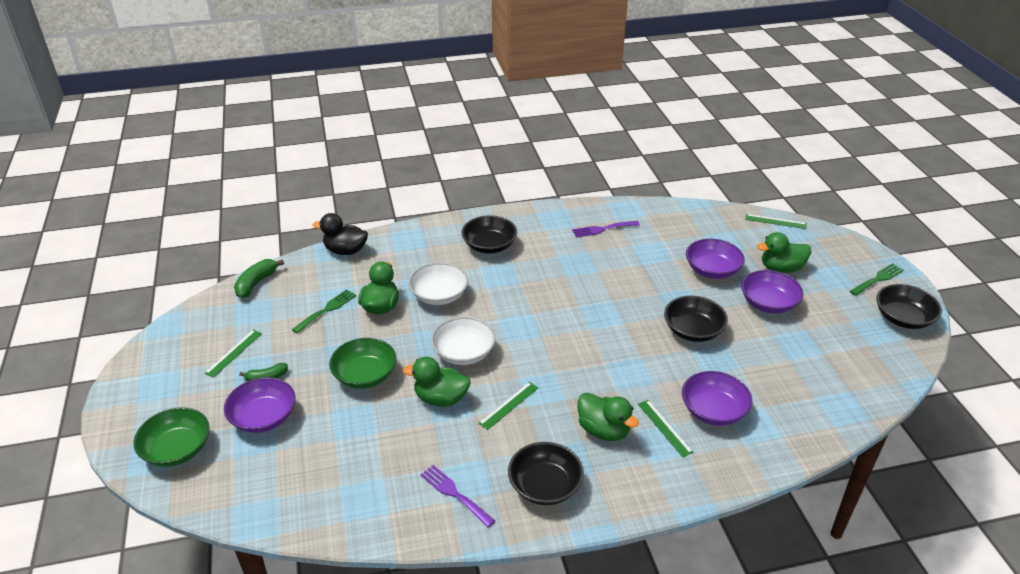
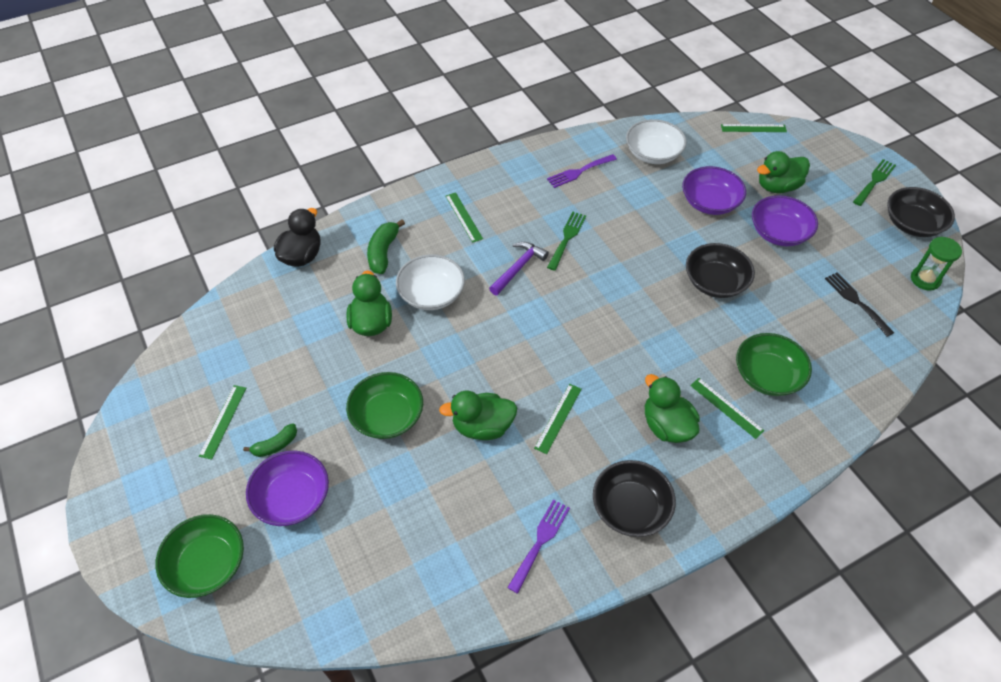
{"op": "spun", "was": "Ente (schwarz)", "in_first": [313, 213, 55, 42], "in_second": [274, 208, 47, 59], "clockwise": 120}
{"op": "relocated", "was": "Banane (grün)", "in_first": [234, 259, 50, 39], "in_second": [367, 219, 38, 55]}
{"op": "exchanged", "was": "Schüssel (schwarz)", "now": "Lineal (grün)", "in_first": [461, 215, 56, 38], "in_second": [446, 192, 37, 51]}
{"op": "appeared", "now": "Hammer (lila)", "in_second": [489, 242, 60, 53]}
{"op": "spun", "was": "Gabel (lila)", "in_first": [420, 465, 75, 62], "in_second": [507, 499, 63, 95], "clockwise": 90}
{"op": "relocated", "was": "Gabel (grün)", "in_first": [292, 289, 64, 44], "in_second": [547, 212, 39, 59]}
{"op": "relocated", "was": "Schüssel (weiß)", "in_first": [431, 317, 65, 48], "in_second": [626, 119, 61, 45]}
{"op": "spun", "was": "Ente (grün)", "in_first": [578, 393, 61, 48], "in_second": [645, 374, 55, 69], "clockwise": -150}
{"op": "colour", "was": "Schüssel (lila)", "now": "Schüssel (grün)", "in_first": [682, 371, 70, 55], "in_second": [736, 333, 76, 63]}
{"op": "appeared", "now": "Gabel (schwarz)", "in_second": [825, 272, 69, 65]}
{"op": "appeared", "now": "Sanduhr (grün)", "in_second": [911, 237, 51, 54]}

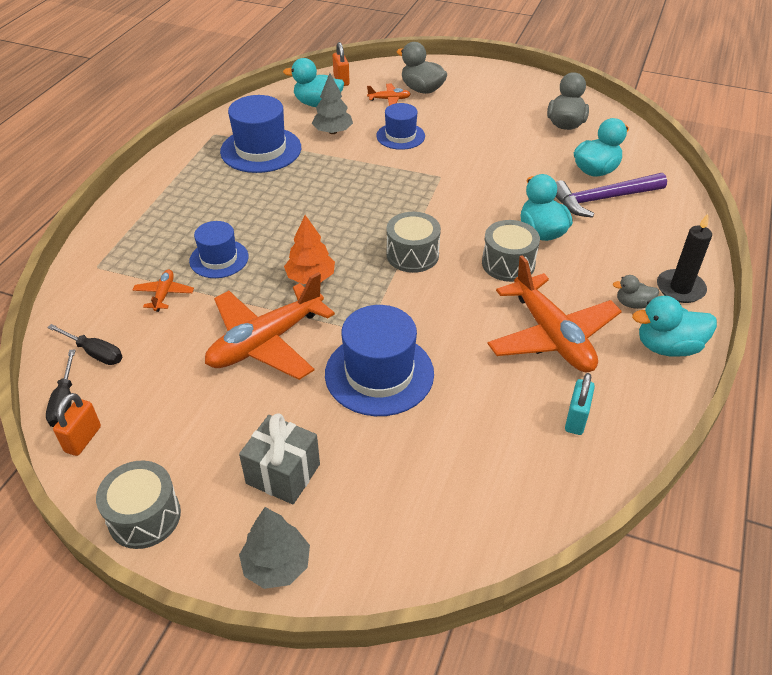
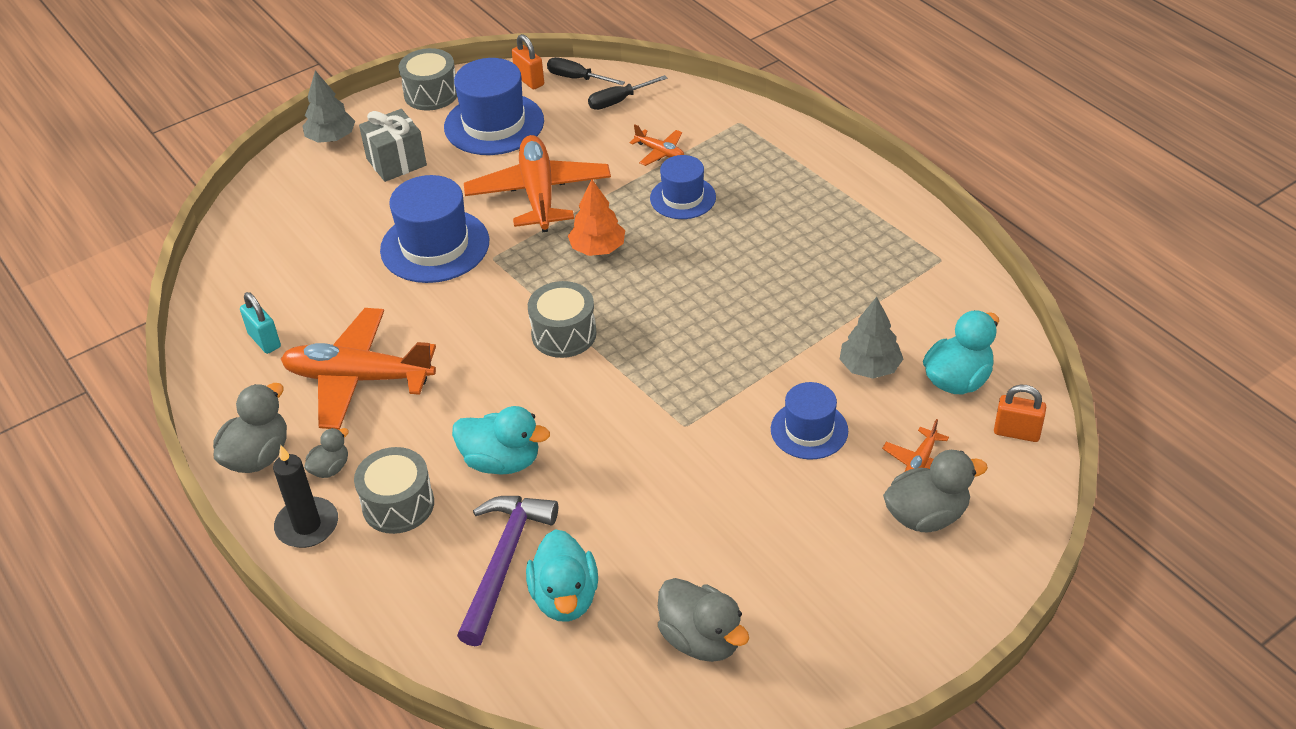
{"op": "colour", "was": "Ente (türkis)", "now": "Ente (grau)", "in_first": [632, 296, 85, 61], "in_second": [213, 383, 74, 90]}
{"op": "relocated", "was": "Trommel (grau)", "in_first": [482, 220, 58, 62], "in_second": [354, 447, 80, 87]}
{"op": "relocated", "was": "Hut (blau)", "in_first": [220, 95, 81, 78], "in_second": [444, 58, 100, 97]}

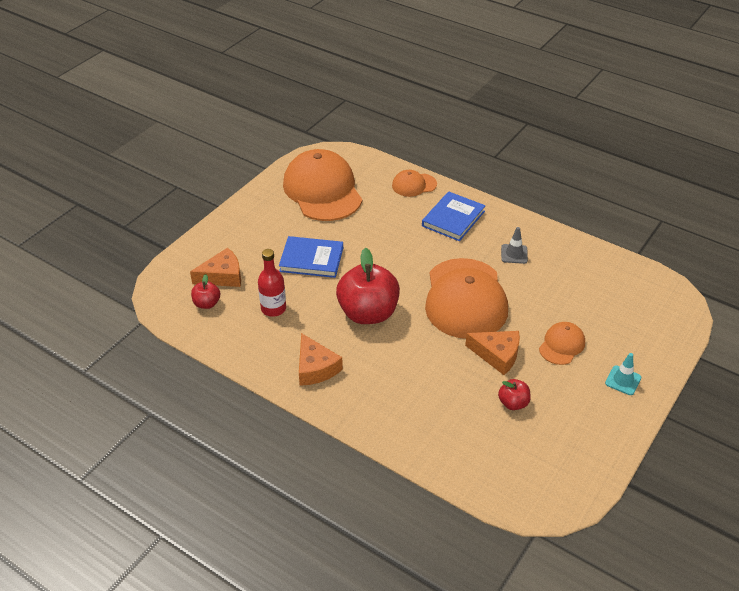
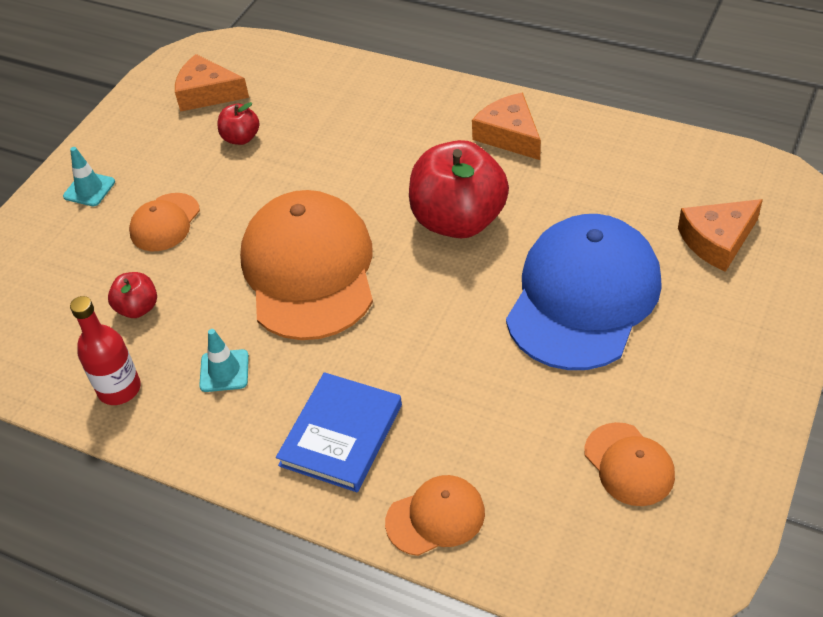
{"op": "relocated", "was": "Flasche (rot)", "in_first": [258, 249, 28, 68], "in_second": [70, 296, 71, 109]}
{"op": "relocated", "was": "Apfel (rot)", "in_first": [191, 274, 29, 35], "in_second": [108, 272, 49, 46]}
{"op": "relocated", "was": "Käse (orange)", "in_first": [465, 331, 55, 44], "in_second": [175, 54, 74, 58]}
{"op": "colour", "was": "Leitkegel (grau)", "now": "Leitkegel (türkis)", "in_first": [501, 227, 27, 37], "in_second": [199, 329, 50, 63]}
{"op": "exchanged", "was": "Buch (blau)", "now": "Kappe (blau)", "in_first": [279, 236, 64, 42], "in_second": [506, 214, 156, 156]}
{"op": "size", "was": "Kappe (orange)", "in_first": [283, 149, 79, 72], "in_second": [584, 422, 91, 84], "ratio": 0.47}

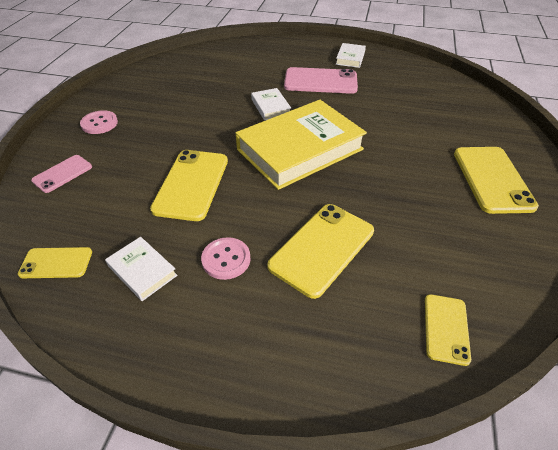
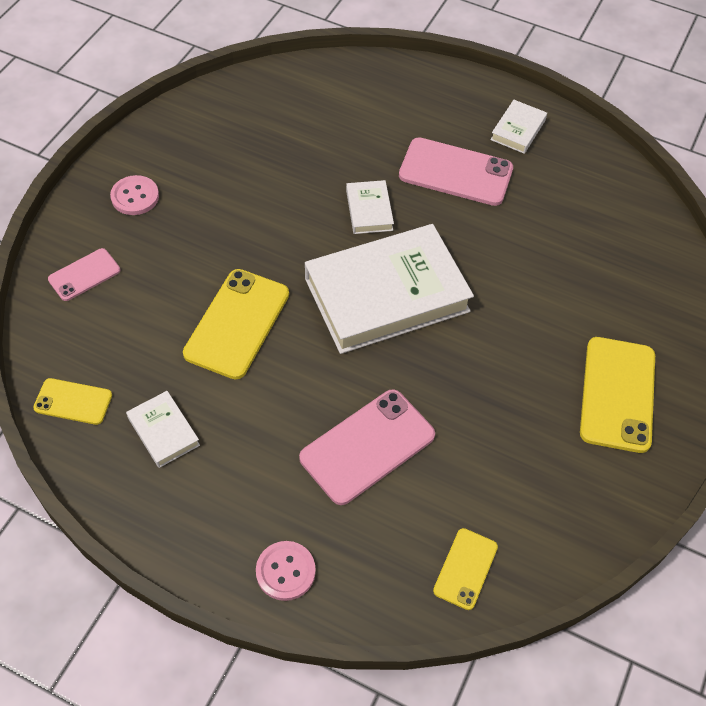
{"op": "relocated", "was": "Knopf (rosa)", "in_first": [201, 237, 50, 43], "in_second": [256, 541, 60, 60]}
{"op": "colour", "was": "Handy (gelb)", "now": "Handy (rosa)", "in_first": [267, 204, 107, 95], "in_second": [299, 390, 136, 115]}
{"op": "colour", "was": "Buch (gelb)", "now": "Buch (weiß)", "in_first": [236, 100, 131, 90], "in_second": [305, 224, 169, 130]}

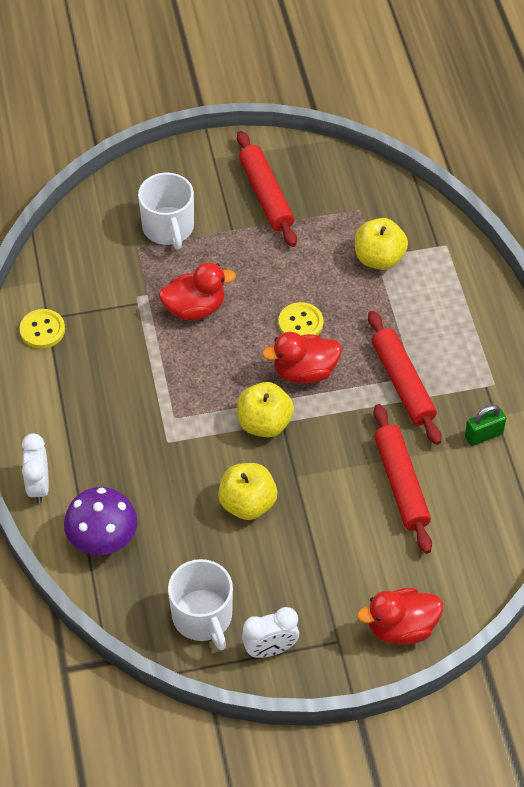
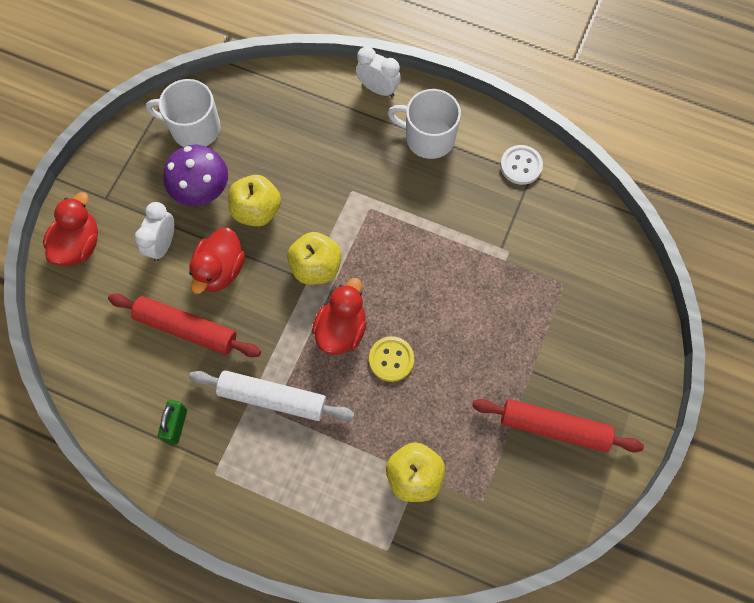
{"op": "relocated", "was": "Wecker (weiß)", "in_first": [242, 607, 57, 51], "in_second": [135, 202, 39, 60]}
{"op": "relocated", "was": "Pilz (lila)", "in_first": [64, 487, 74, 68], "in_second": [164, 145, 64, 61]}
{"op": "relocated", "was": "Ente (rot)", "in_first": [159, 262, 77, 59], "in_second": [189, 227, 56, 67]}
{"op": "colour", "was": "Nudelholz (rot)", "now": "Nudelholz (weiß)", "in_first": [368, 311, 73, 134], "in_second": [189, 370, 166, 51]}
{"op": "relocated", "was": "Tasse (weiß)", "in_first": [138, 172, 56, 77], "in_second": [388, 89, 73, 70]}
{"op": "colour", "was": "Knopf (gelb)", "now": "Knopf (weiß)", "in_first": [19, 309, 46, 40], "in_second": [500, 145, 43, 40]}

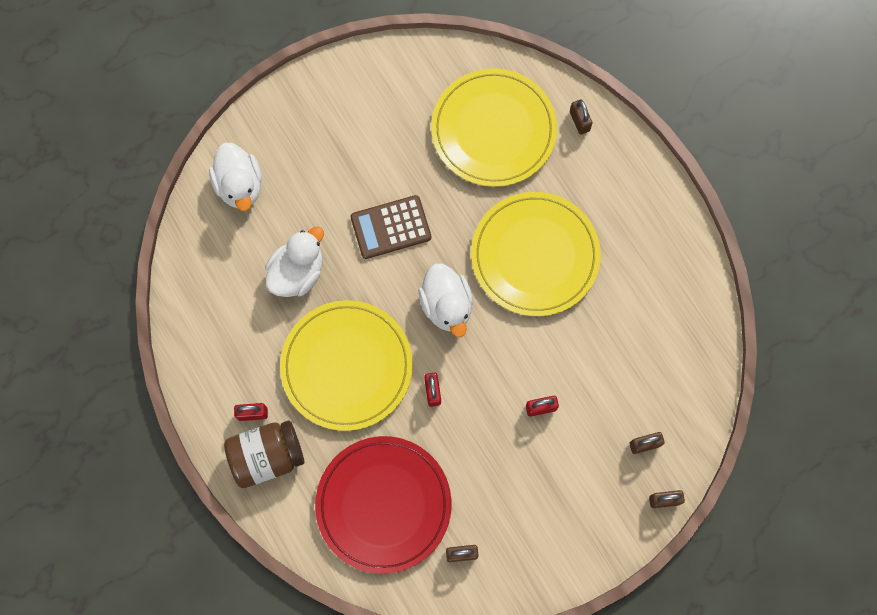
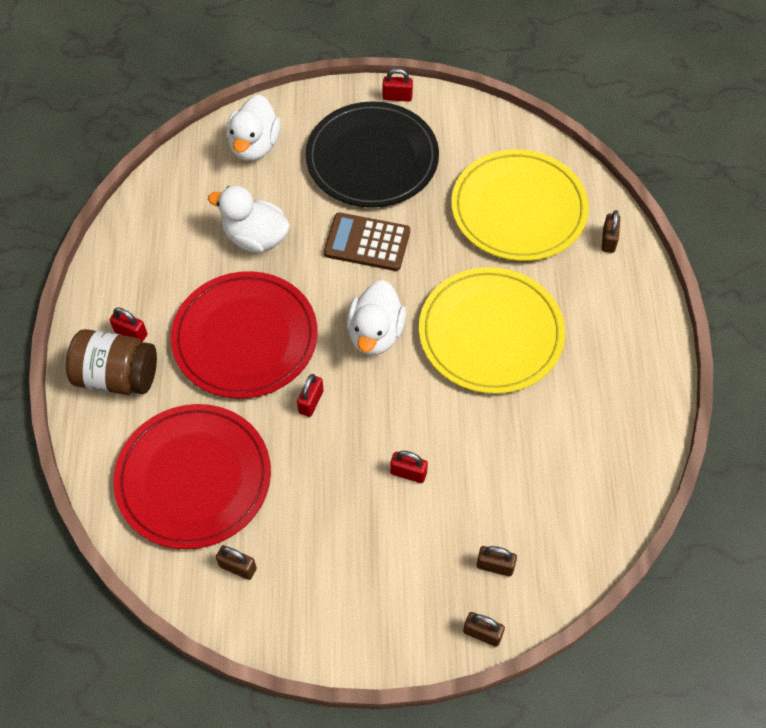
{"op": "colour", "was": "Teller (gelb)", "now": "Teller (rot)", "in_first": [280, 300, 133, 131], "in_second": [171, 271, 147, 128]}
{"op": "spun", "was": "Ente (weiß)", "in_first": [265, 226, 59, 71], "in_second": [208, 186, 82, 67], "clockwise": -135}
{"op": "appeared", "now": "Teller (schwarz)", "in_second": [305, 101, 134, 106]}
{"op": "appeared", "now": "Vorhängeschloss (rot)", "in_second": [383, 68, 30, 34]}

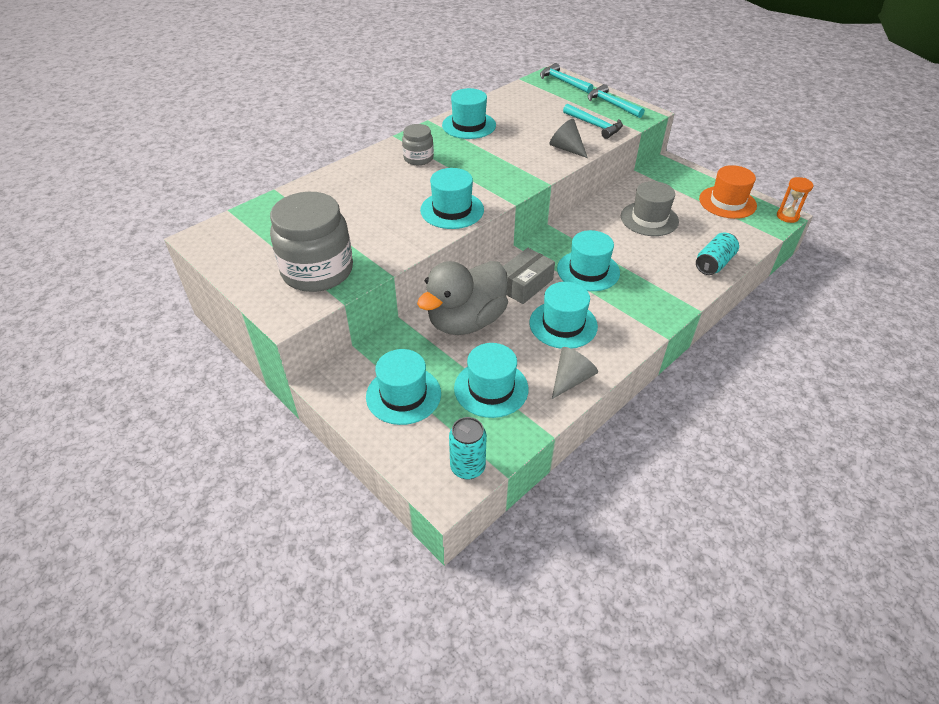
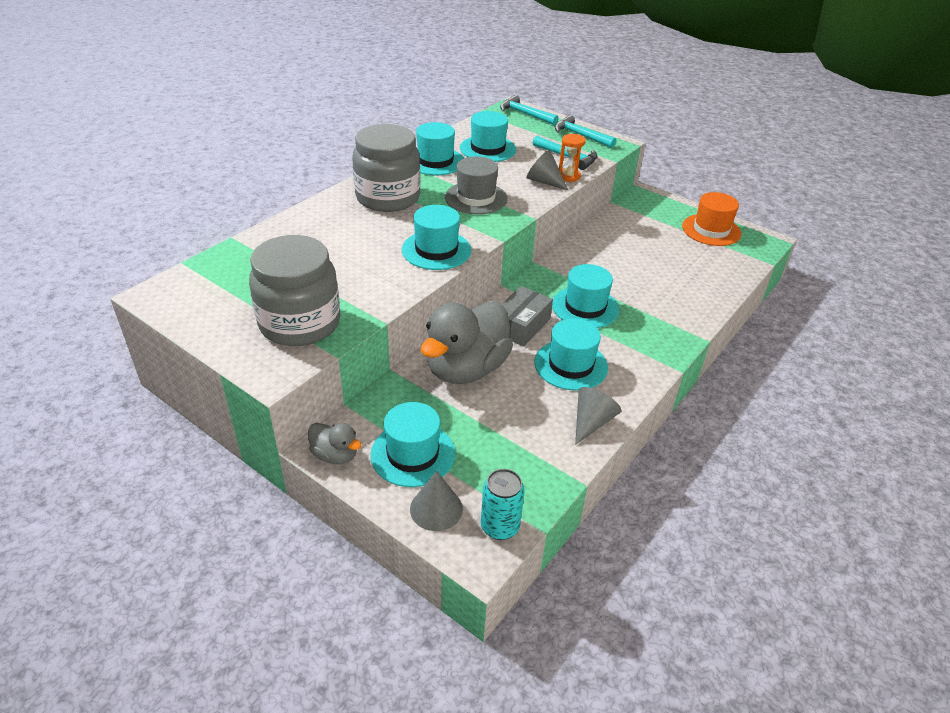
{"op": "appeared", "now": "Ente (grau)", "in_second": [308, 423, 54, 41]}
{"op": "size", "was": "Einmachglas (grau)", "in_first": [402, 124, 32, 41], "in_second": [352, 124, 69, 88], "ratio": 1.95}
{"op": "appeared", "now": "Kegel (grau)", "in_second": [410, 471, 53, 60]}
{"op": "relocated", "was": "Hut (grau)", "in_first": [621, 181, 58, 55], "in_second": [445, 156, 63, 58]}
{"op": "relocated", "was": "Hut (türkis)", "in_first": [454, 343, 75, 75], "in_second": [460, 111, 56, 51]}
{"op": "relocated", "was": "Sanduhr (orange)", "in_first": [777, 177, 36, 46], "in_second": [559, 134, 27, 48]}
{"op": "missing", "was": "Dose (türkis)", "in_first": [696, 233, 43, 42]}

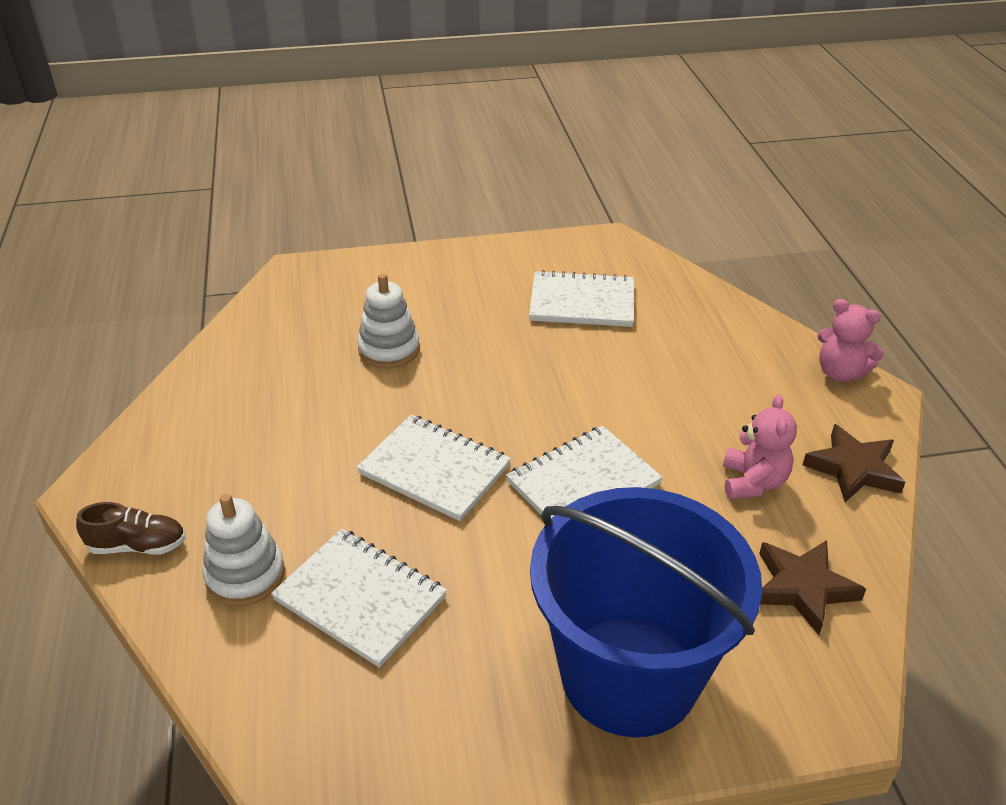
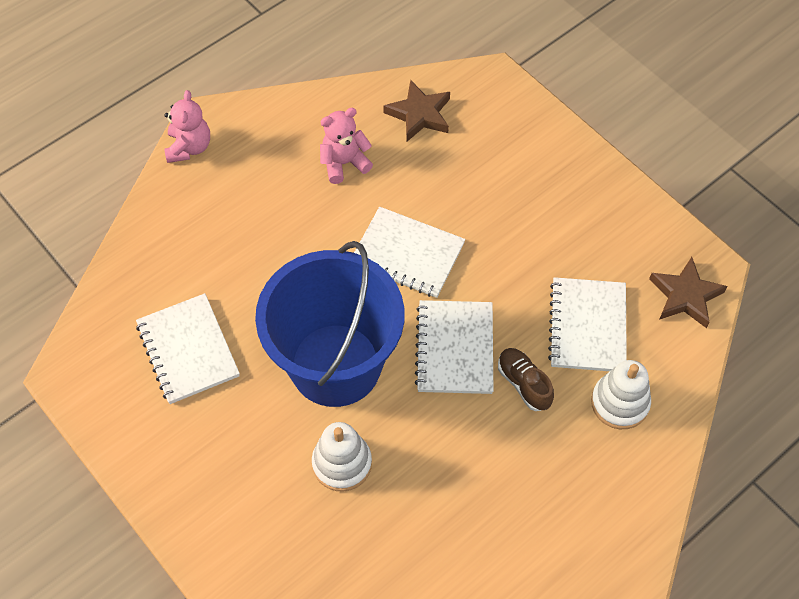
{"op": "relocated", "was": "Eimer (blau)", "in_first": [530, 487, 232, 250], "in_second": [255, 241, 149, 166]}
{"op": "relocated", "was": "Schuh (braun)", "in_first": [76, 502, 109, 53], "in_second": [498, 348, 56, 63]}
{"op": "relocated", "was": "Stern (braun)", "in_first": [803, 424, 102, 78], "in_second": [649, 257, 79, 71]}

